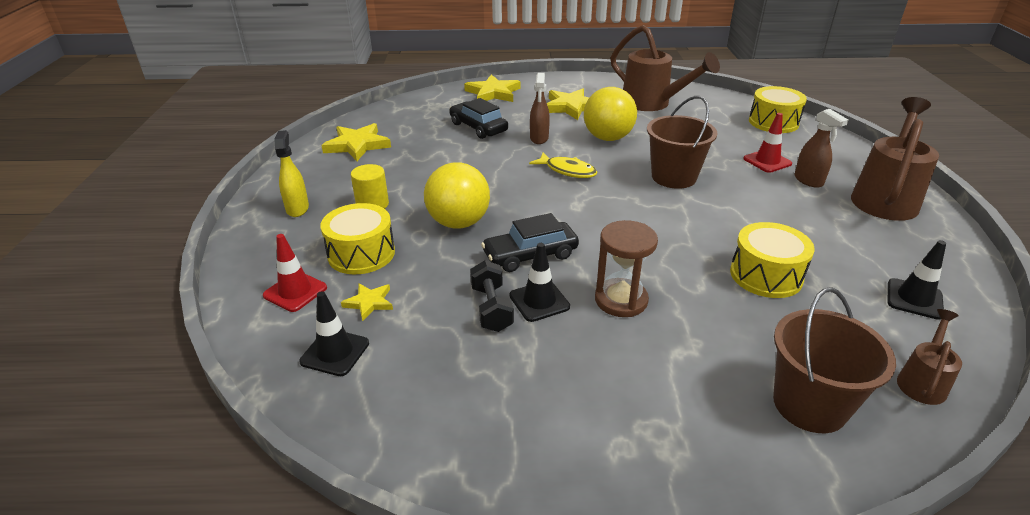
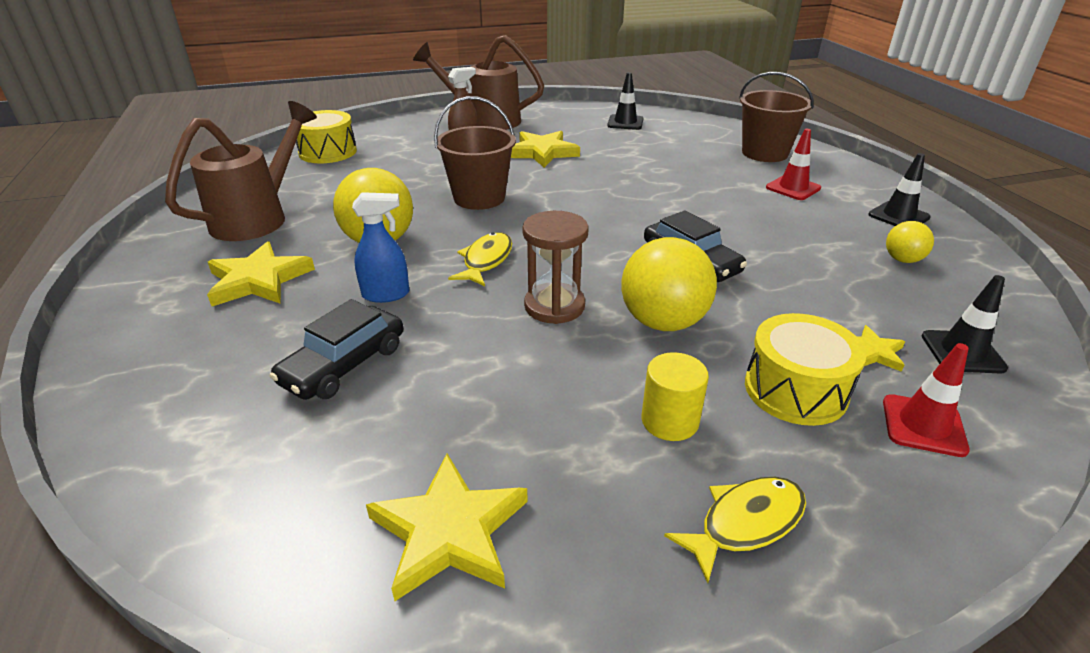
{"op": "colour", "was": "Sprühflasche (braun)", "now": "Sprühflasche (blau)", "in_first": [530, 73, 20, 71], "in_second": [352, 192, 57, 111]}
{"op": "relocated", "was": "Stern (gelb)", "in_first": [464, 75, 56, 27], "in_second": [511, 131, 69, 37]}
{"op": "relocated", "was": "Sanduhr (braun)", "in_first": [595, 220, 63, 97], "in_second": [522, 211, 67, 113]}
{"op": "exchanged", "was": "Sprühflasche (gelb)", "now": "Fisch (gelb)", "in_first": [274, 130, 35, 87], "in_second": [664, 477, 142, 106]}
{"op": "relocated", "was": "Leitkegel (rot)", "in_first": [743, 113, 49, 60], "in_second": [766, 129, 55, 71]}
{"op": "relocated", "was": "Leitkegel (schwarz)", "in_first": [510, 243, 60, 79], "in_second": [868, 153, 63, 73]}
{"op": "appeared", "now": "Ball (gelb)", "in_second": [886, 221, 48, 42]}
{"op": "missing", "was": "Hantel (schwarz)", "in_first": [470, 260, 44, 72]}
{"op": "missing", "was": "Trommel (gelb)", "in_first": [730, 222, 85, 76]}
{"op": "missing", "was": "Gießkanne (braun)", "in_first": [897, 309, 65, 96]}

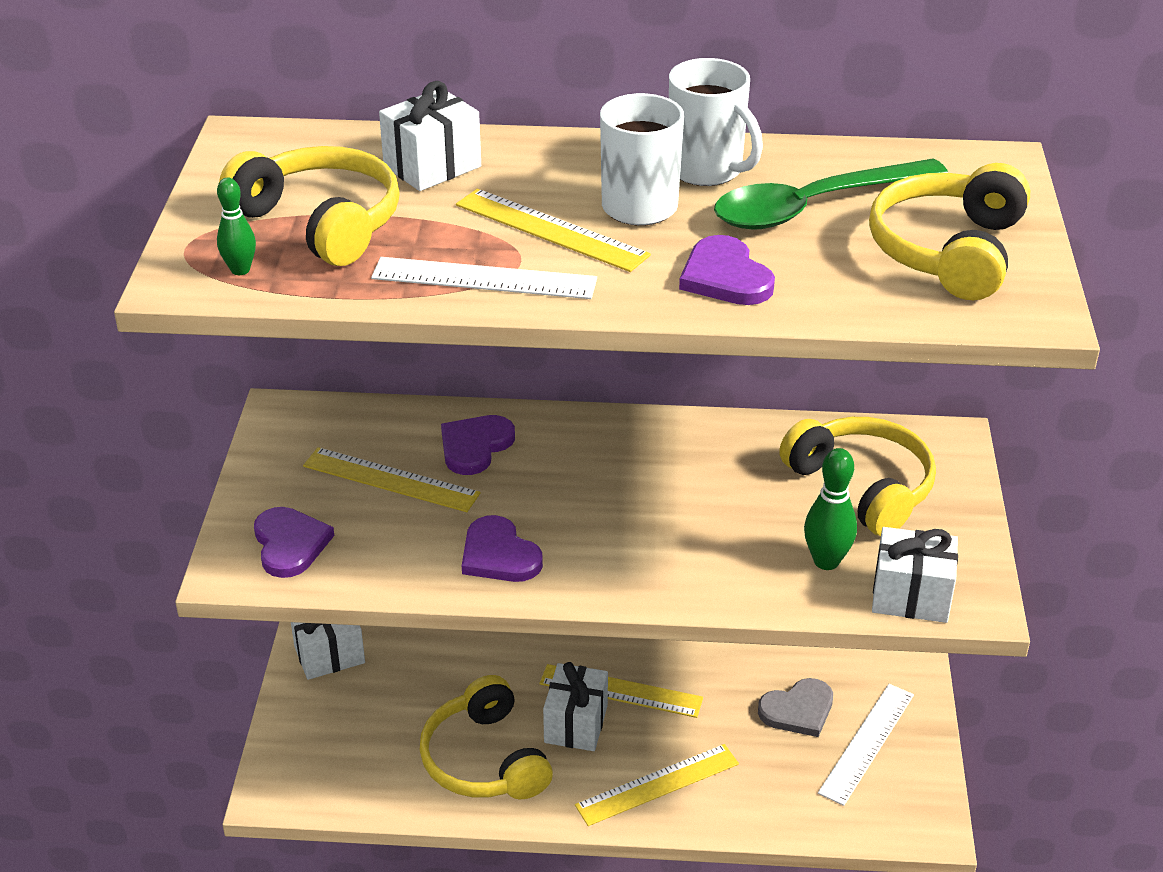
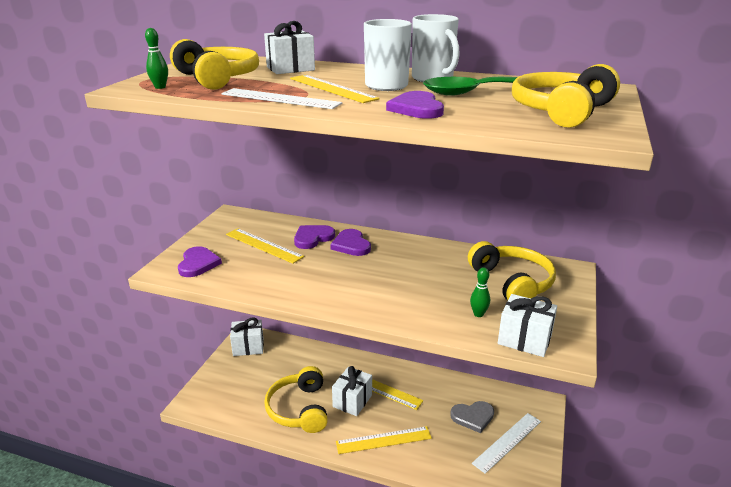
{"op": "relocated", "was": "Herz (lila)", "in_first": [462, 515, 81, 67], "in_second": [330, 229, 41, 27]}
{"op": "size", "was": "Bowlingkegel (grün)", "in_first": [804, 448, 53, 122], "in_second": [470, 267, 20, 50], "ratio": 0.64}

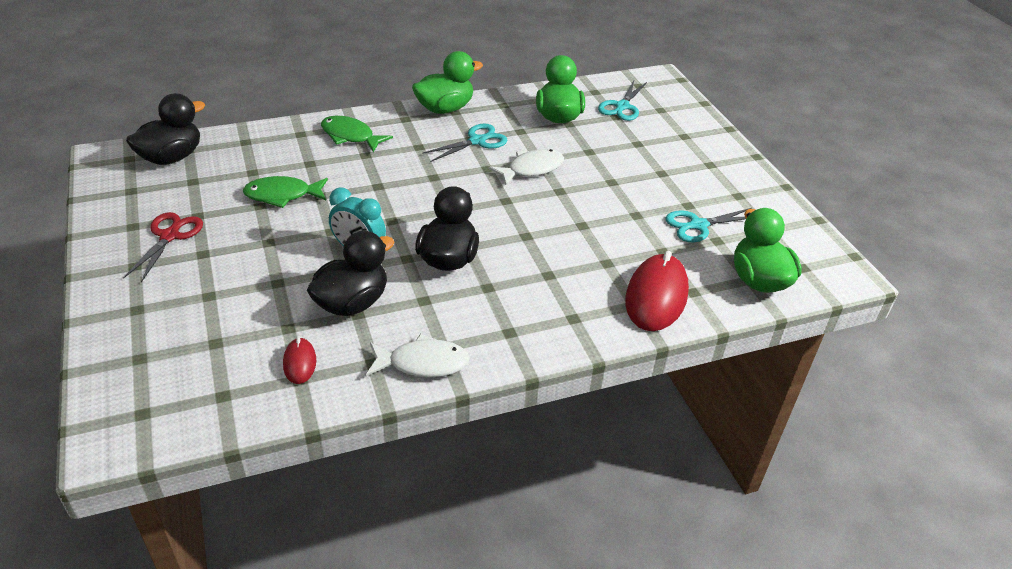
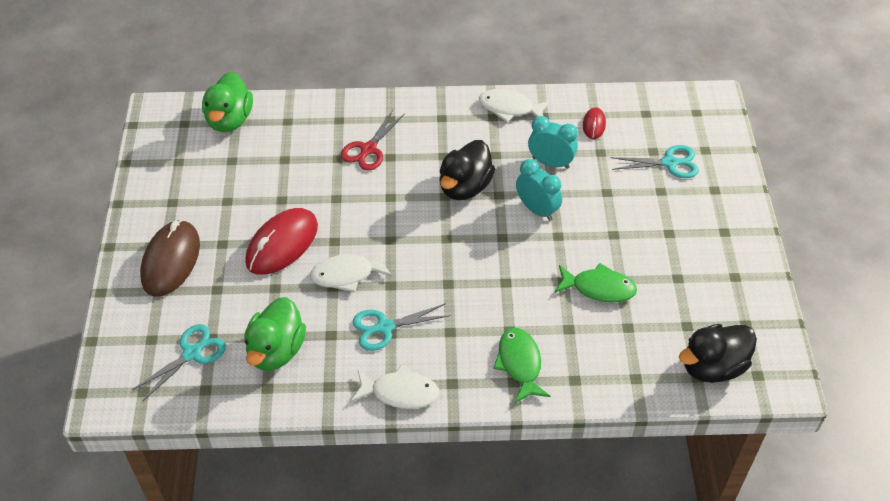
{"op": "appeared", "now": "Computermaus (braun)", "in_second": [140, 219, 60, 77]}
{"op": "relocated", "was": "Computermaus (rot)", "in_first": [625, 251, 64, 80], "in_second": [245, 208, 73, 67]}
{"op": "relocated", "was": "Schere (rot)", "in_first": [123, 212, 80, 70], "in_second": [341, 110, 64, 61]}
{"op": "exchanged", "was": "Ente (grün)", "now": "Fisch (weiß)", "in_first": [412, 51, 71, 63], "in_second": [351, 364, 89, 45]}
{"op": "spun", "was": "Fisch (grün)", "in_first": [321, 116, 72, 37], "in_second": [493, 328, 57, 75], "clockwise": -150}
{"op": "exchanged", "was": "Ente (schwarz)", "now": "Wecker (türkis)", "in_first": [307, 231, 87, 85], "in_second": [528, 116, 50, 53]}
{"op": "relocated", "was": "Schere (türkis)", "in_first": [665, 208, 87, 35], "in_second": [610, 145, 89, 33]}

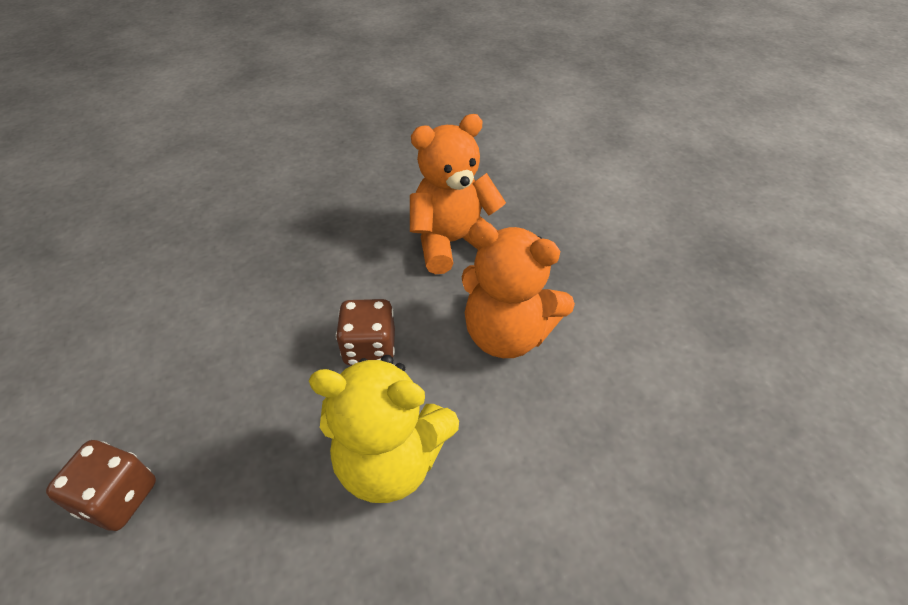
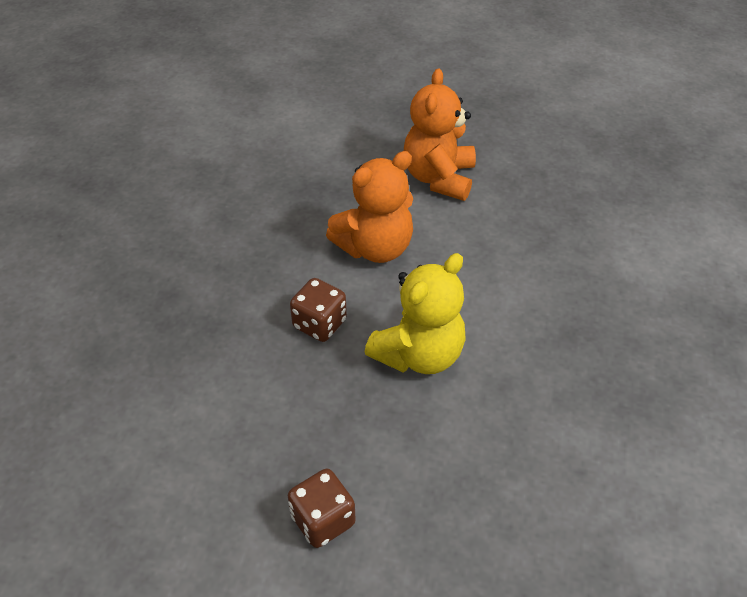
{"op": "relocated", "was": "Teddybär (orange)", "in_first": [410, 114, 96, 160], "in_second": [404, 69, 72, 132]}

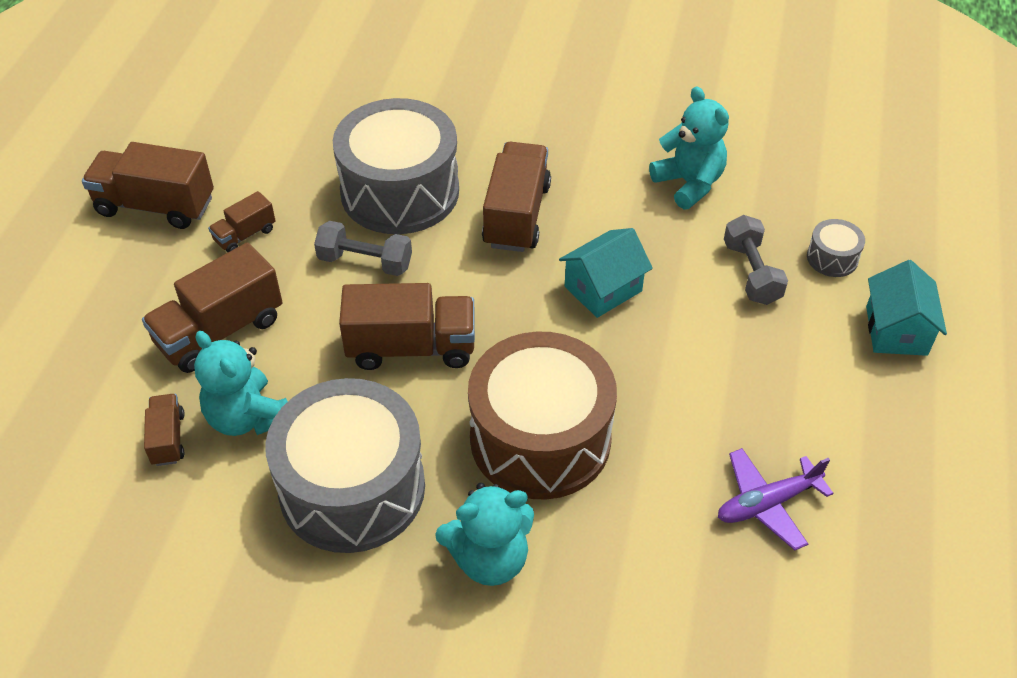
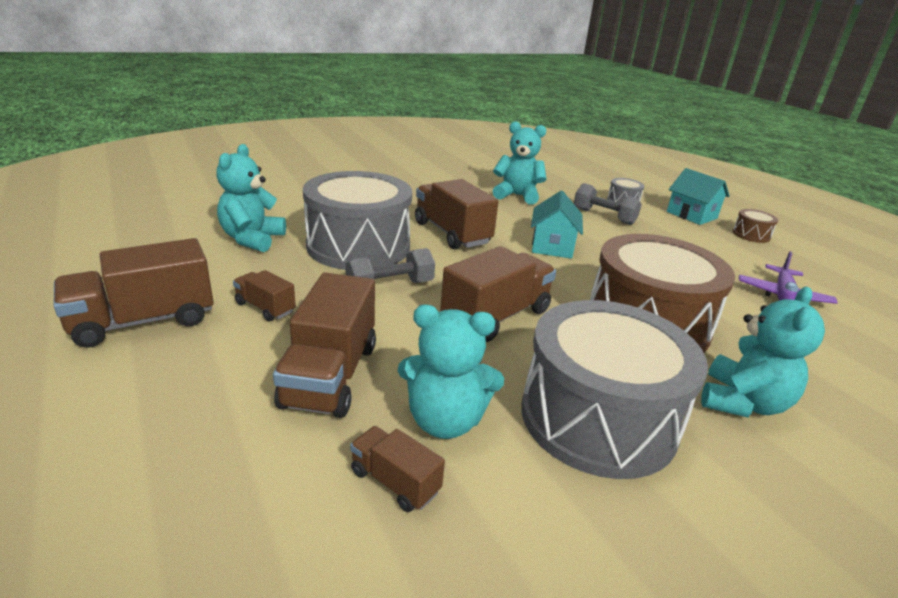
{"op": "appeared", "now": "Teddybär (türkis)", "in_second": [216, 144, 70, 108]}
{"op": "spun", "was": "Lastwagen (braun)", "in_first": [208, 191, 68, 62], "in_second": [233, 270, 63, 51], "clockwise": 120}
{"op": "appeared", "now": "Trommel (braun)", "in_second": [733, 209, 45, 34]}

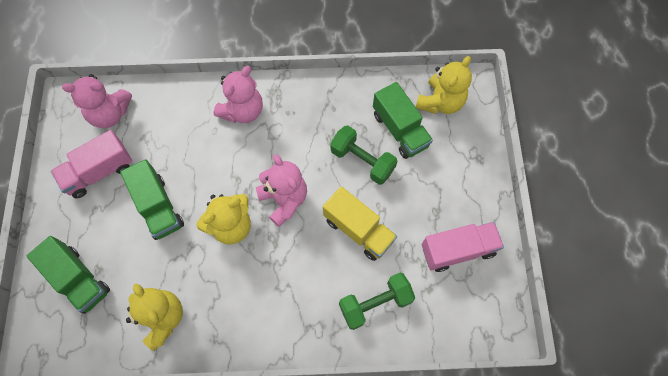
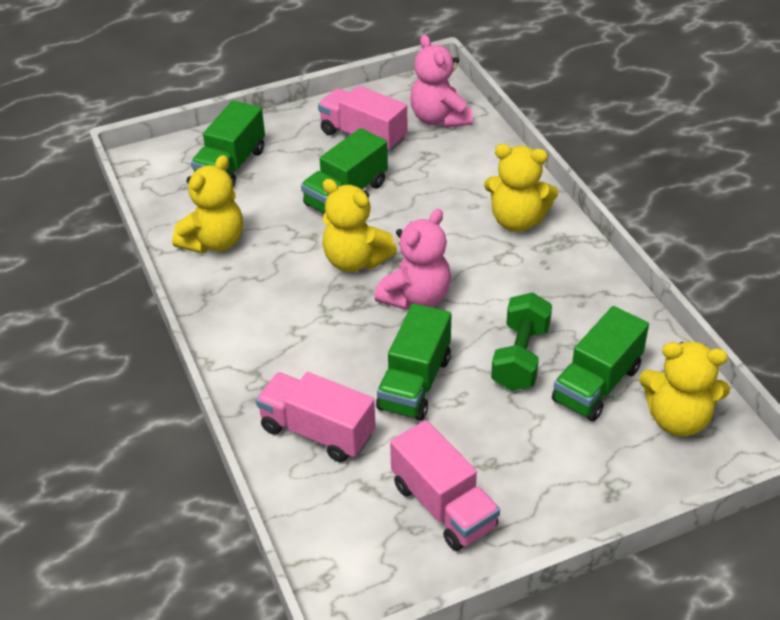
{"op": "exchanged", "was": "Hantel (grün)", "now": "Lastwagen (rosa)", "in_first": [339, 273, 76, 57], "in_second": [256, 372, 120, 90]}
{"op": "colour", "was": "Lastwagen (gelb)", "now": "Lastwagen (grün)", "in_first": [323, 186, 74, 75], "in_second": [376, 303, 75, 118]}
{"op": "colour", "was": "Teddybär (rosa)", "now": "Teddybär (gelb)", "in_first": [214, 66, 49, 57], "in_second": [484, 144, 74, 88]}

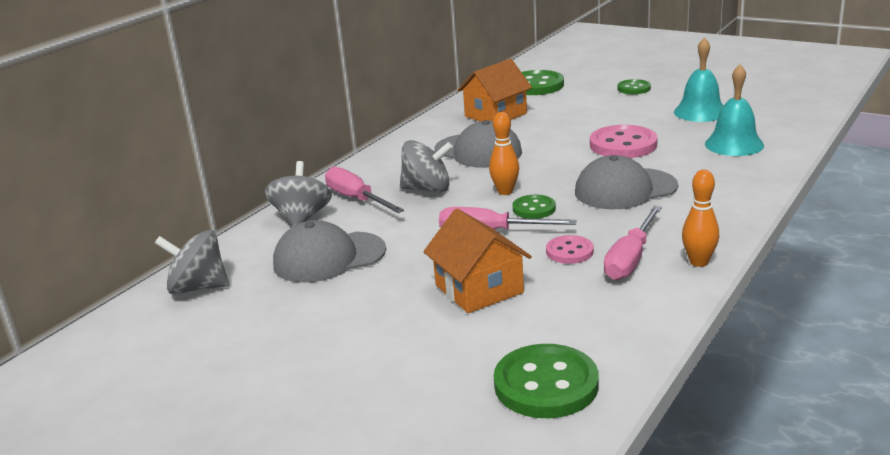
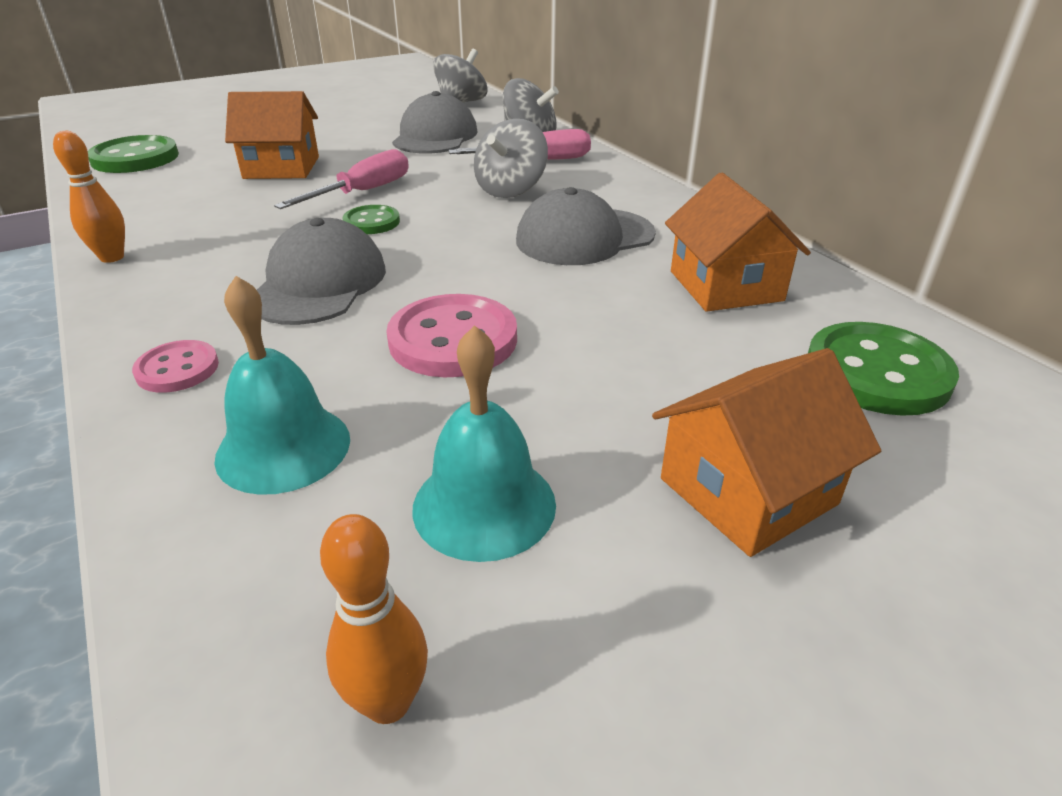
{"op": "relocated", "was": "Knopf (rosa)", "in_first": [546, 235, 48, 29], "in_second": [132, 340, 87, 53]}
{"op": "relocated", "was": "Bowlingkegel (orange)", "in_first": [489, 112, 30, 83], "in_second": [320, 514, 108, 210]}
{"op": "exchanged", "was": "Knopf (grün)", "now": "Haus (orange)", "in_first": [617, 79, 34, 15], "in_second": [652, 348, 229, 209]}
{"op": "missing", "was": "Schraubenzieher (rosa)", "in_first": [604, 206, 58, 74]}

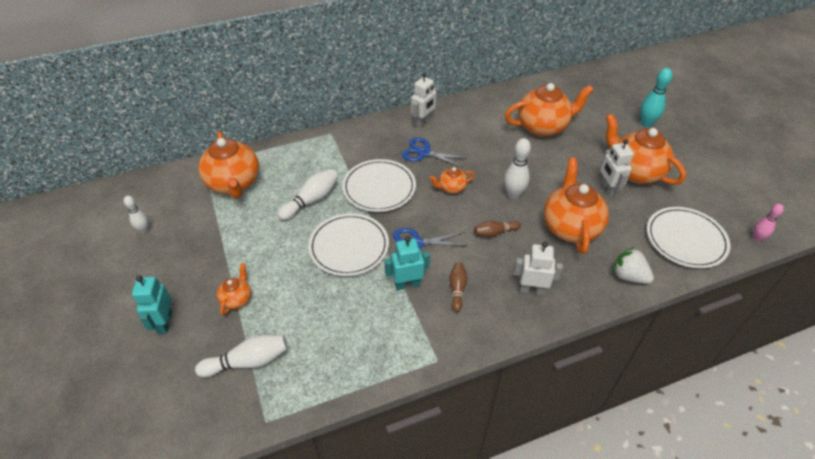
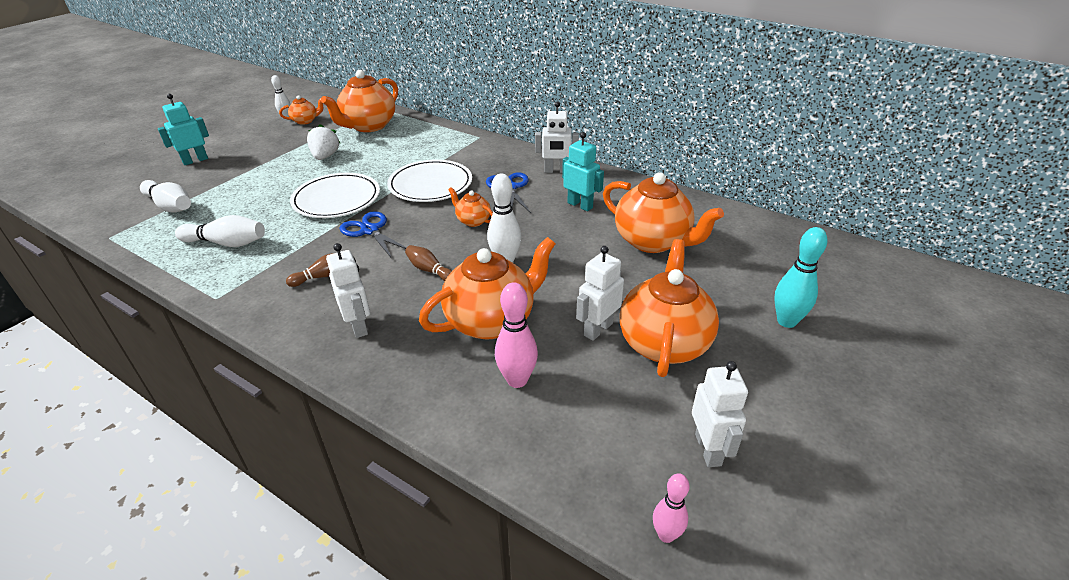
{"op": "relocated", "was": "Bowlingkegel (weiß)", "in_first": [278, 169, 60, 51], "in_second": [175, 215, 90, 32]}
{"op": "relocated", "was": "Teekanne (orange)", "in_first": [217, 263, 34, 52], "in_second": [279, 95, 44, 30]}
{"op": "relocated", "was": "Erdbeere (weiß)", "in_first": [613, 247, 41, 37], "in_second": [307, 124, 33, 36]}
{"op": "appeared", "now": "Bowlingkegel (rosa)", "in_second": [495, 282, 43, 106]}
{"op": "relocated", "was": "Roboter (türkis)", "in_first": [384, 236, 46, 54], "in_second": [562, 132, 42, 79]}
{"op": "appeared", "now": "Roboter (weiß)", "in_second": [692, 361, 56, 106]}
{"op": "missing", "was": "Teller (weiß)", "in_first": [647, 207, 84, 61]}

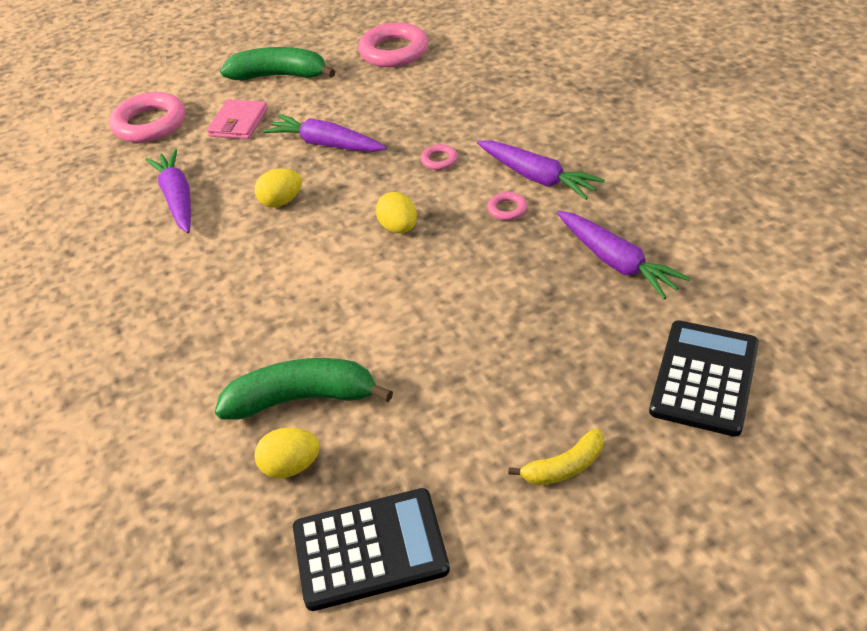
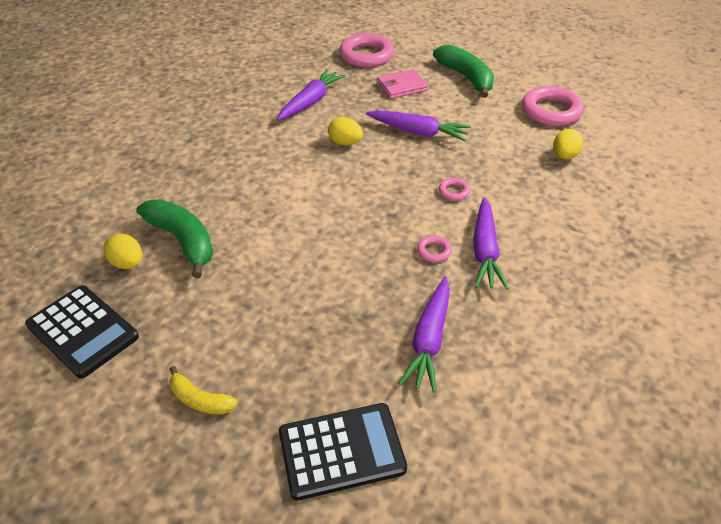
{"op": "spun", "was": "Karotte (lila)", "in_first": [263, 114, 124, 38], "in_second": [366, 110, 105, 31], "clockwise": 120}
{"op": "relocated", "was": "Ei (gelb)", "in_first": [376, 192, 41, 41], "in_second": [553, 129, 30, 31]}

